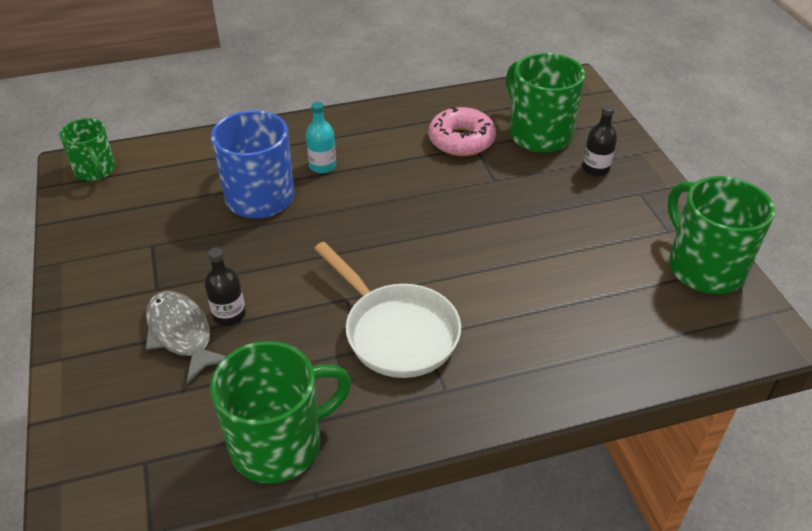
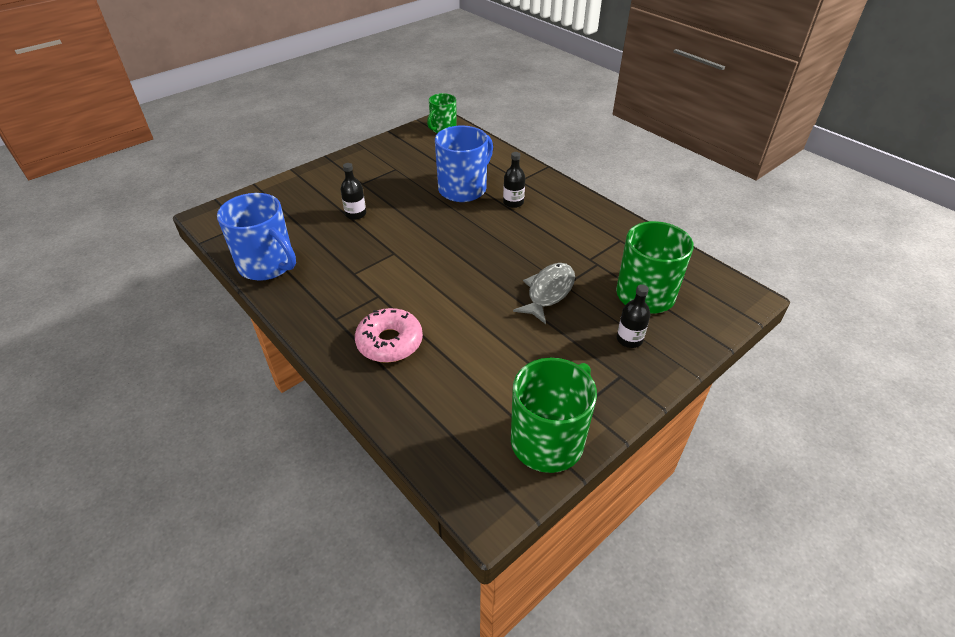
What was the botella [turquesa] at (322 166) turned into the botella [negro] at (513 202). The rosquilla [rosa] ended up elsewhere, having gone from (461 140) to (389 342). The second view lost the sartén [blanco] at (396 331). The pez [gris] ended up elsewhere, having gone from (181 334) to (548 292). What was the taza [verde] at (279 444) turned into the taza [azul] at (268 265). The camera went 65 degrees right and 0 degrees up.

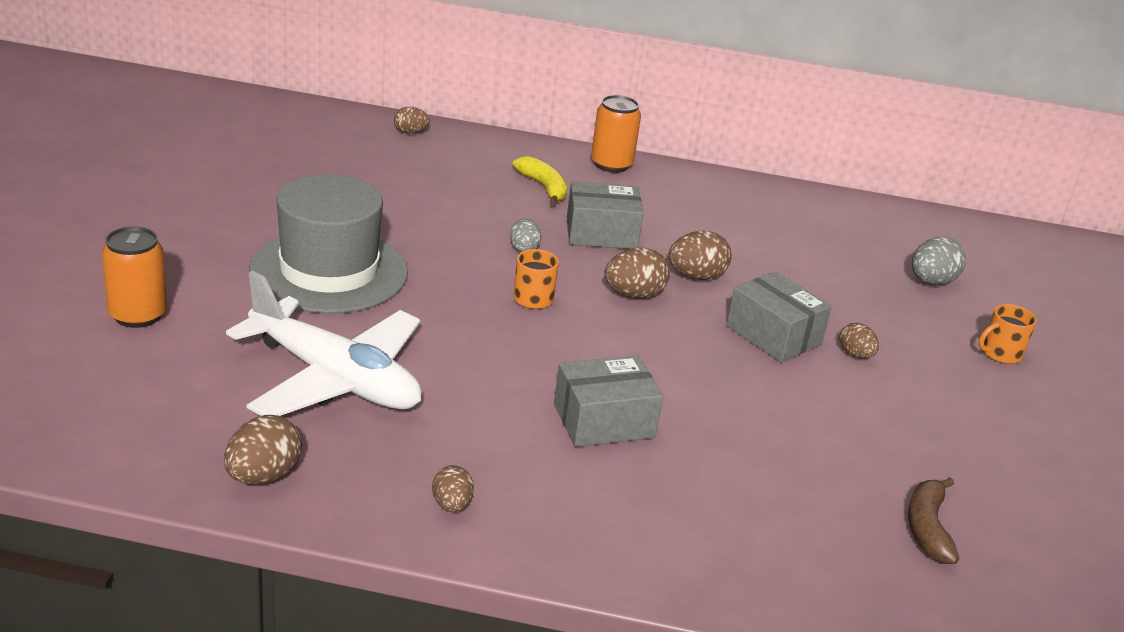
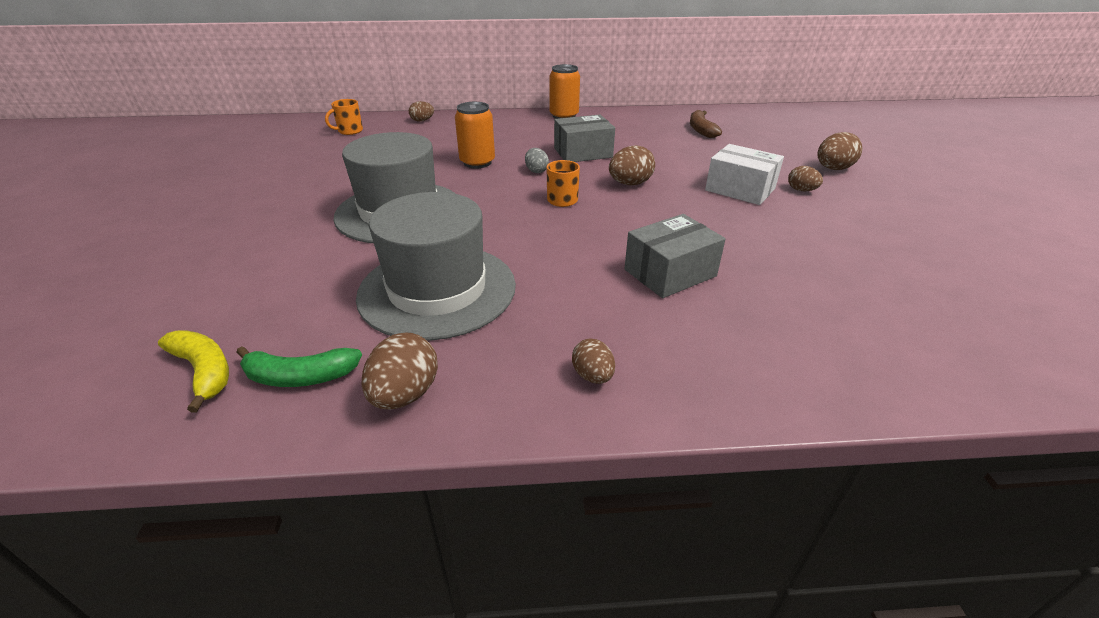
The plátano [amarillo] ended up elsewhere, having gone from (543 187) to (204 371). The lata [naranja] ended up elsewhere, having gone from (138 315) to (477 162). The huevo [marrón] ended up elsewhere, having gone from (696 276) to (833 169). The second view lost the huevo [gris] at (931 282). Where the avión [blanco] stood at (335 379), the sombrero [gris] came to stand at (437 290). What was the caja [gris] at (773 335) turned into the caja [blanco] at (740 189). The taza [naranja] ended up elsewhere, having gone from (1000 353) to (349 131). The plátano [marrón] ended up elsewhere, having gone from (927 528) to (701 130). The second view gained the plátano [verde] at (300 376). The camera went 10 degrees left and 5 degrees up.

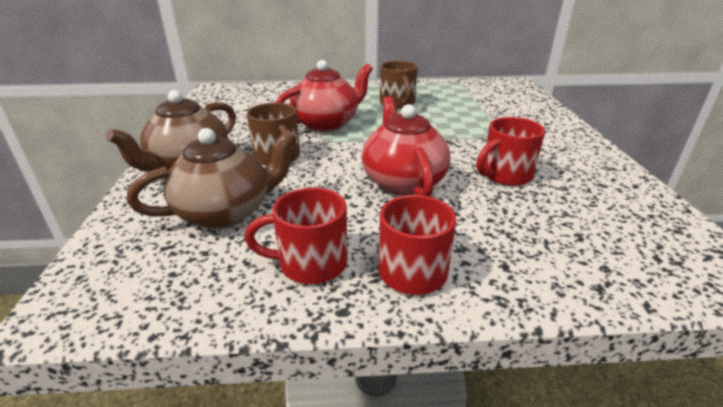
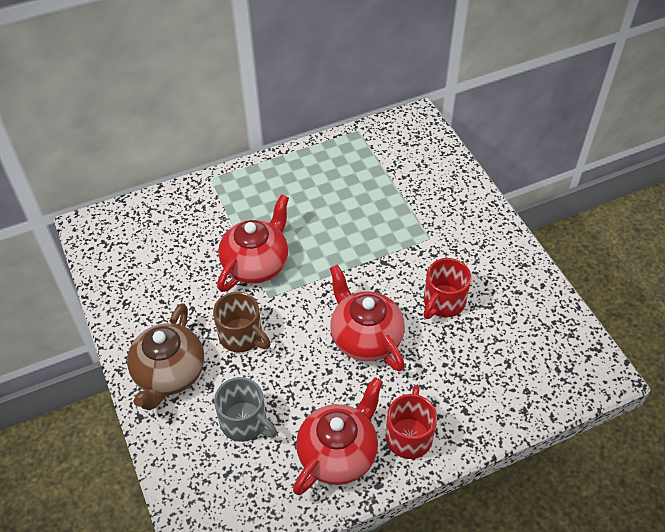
The second view lost the taza [marrón] at (397 103). Where the tetera [marrón] stood at (226 212), the taza [gris] came to stand at (245 422). Where the taza [rojo] stood at (310 263), the tetera [rojo] came to stand at (338 453). The camera went 20 degrees left and 20 degrees up.

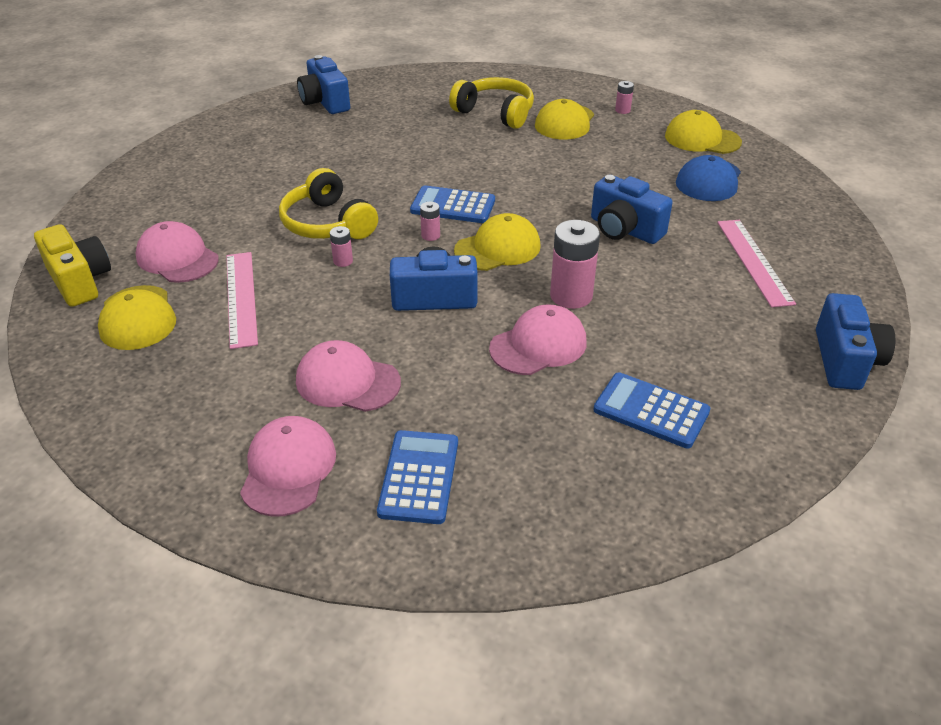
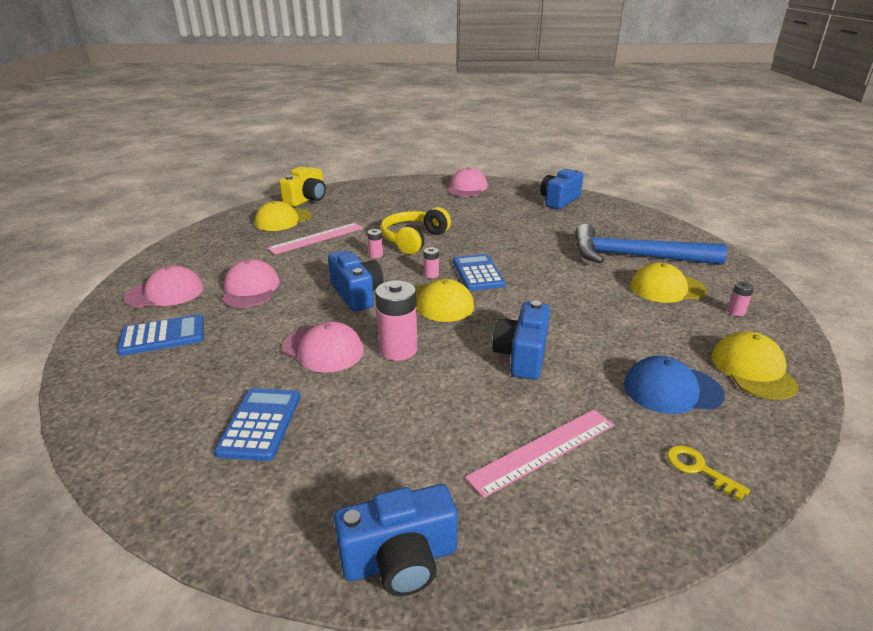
Where the auriculares [amarillo] stood at (495 113), the martillo [azul] came to stand at (635 256). The gorra [rosa] ended up elsewhere, having gone from (177 258) to (467 188). The second view gained the llave [amarillo] at (698 469). The camera went 65 degrees right and 10 degrees down.

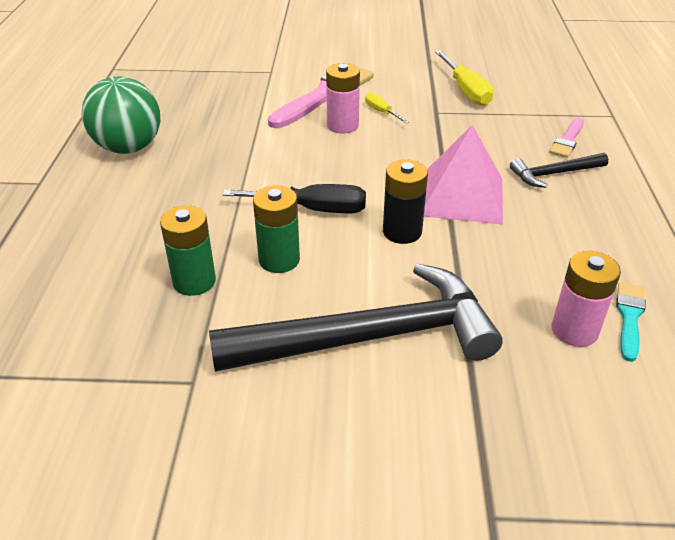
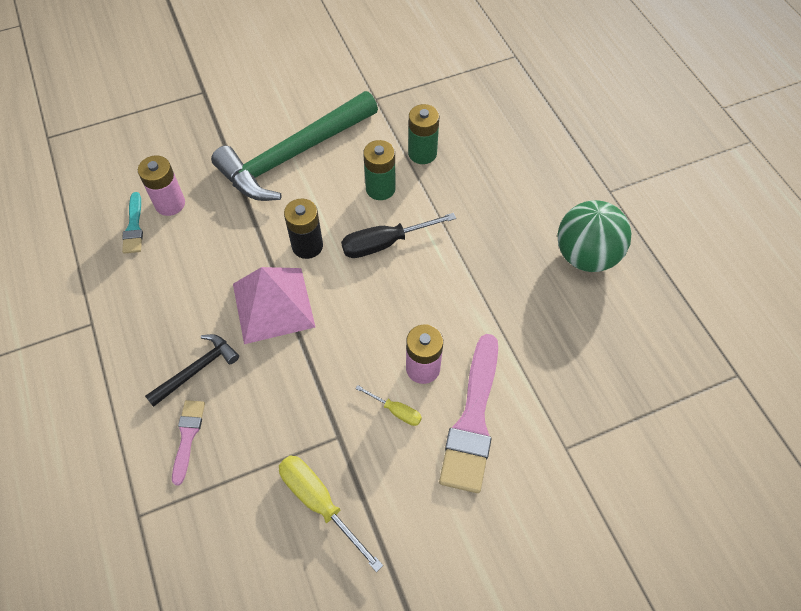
What was the martillo [negro] at (370 337) turned into the martillo [verde] at (293 155). The camera went 155 degrees right and 20 degrees up.

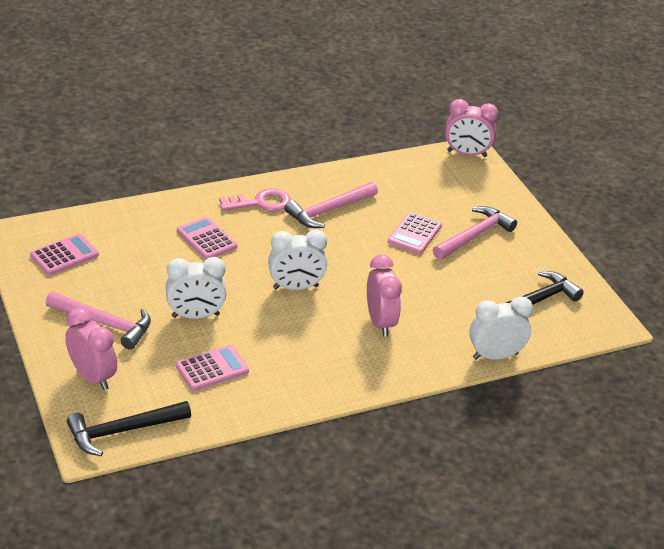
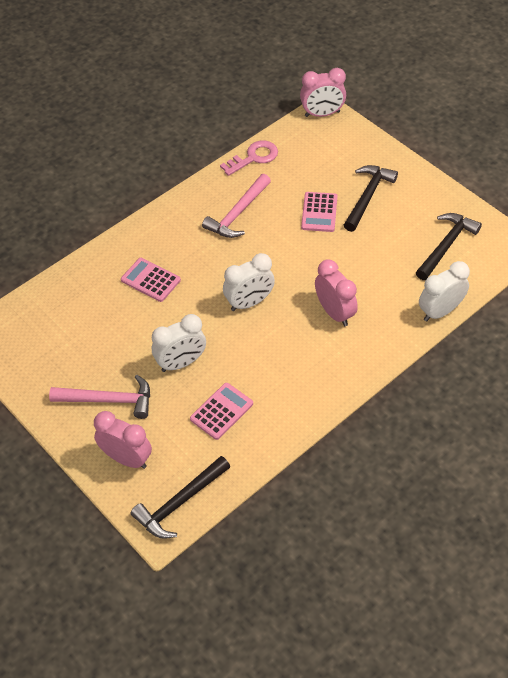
The llave [rosa] ended up elsewhere, having gone from (260 203) to (253 157). What was the martillo [rosa] at (474 236) turned into the martillo [negro] at (368 197). The second view lost the calculadora [rosa] at (64 255). The camera went 15 degrees left and 15 degrees up.

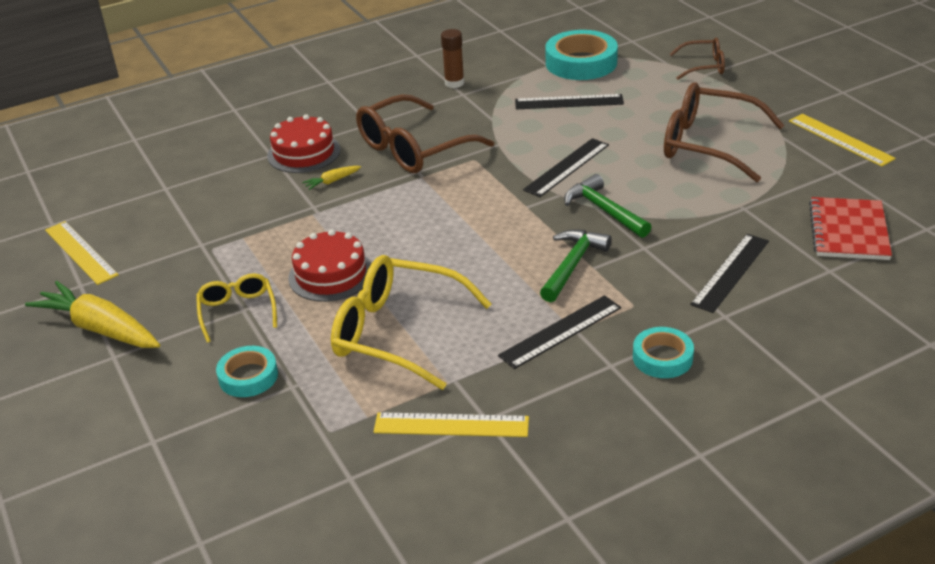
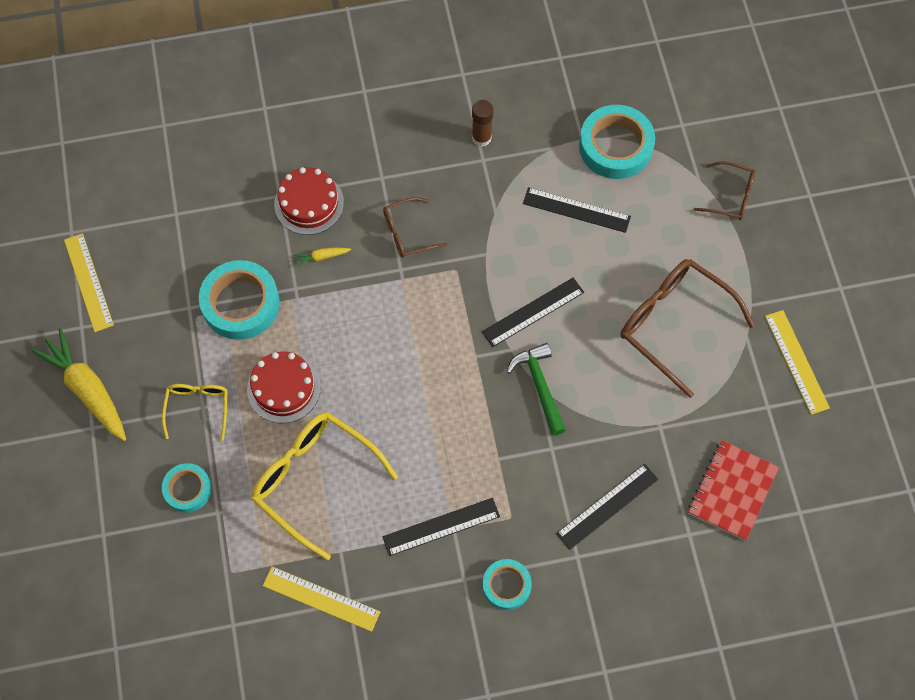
The size of the gafas [marrón] at (413 149) changed by a factor of 0.54. The second view lost the martillo [verde] at (572 265). The second view gained the cinta adhesiva [turquesa] at (240 303). The camera went 15 degrees right and 30 degrees up.

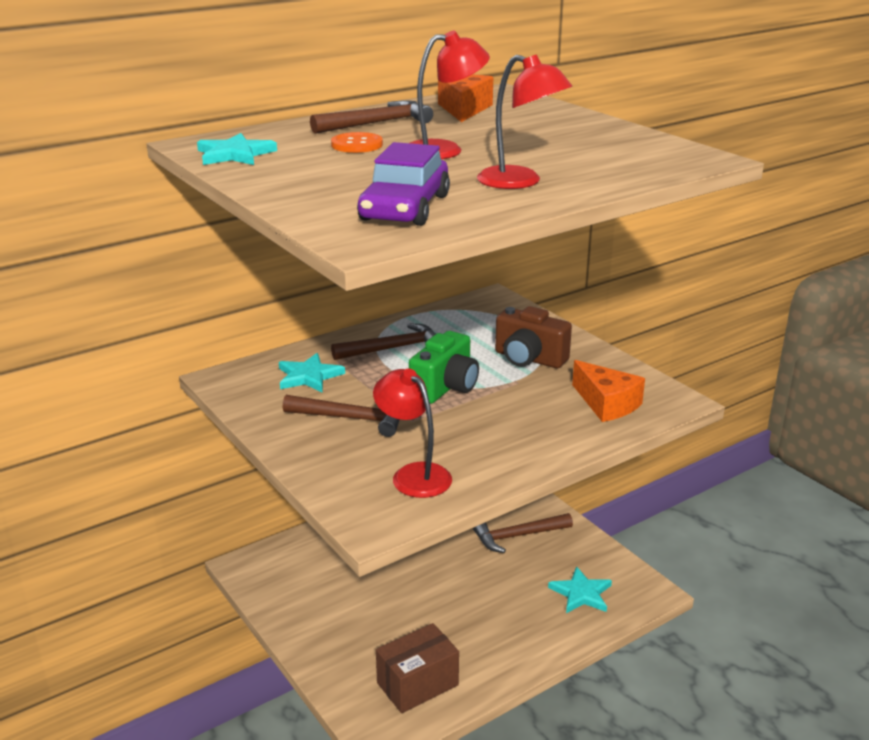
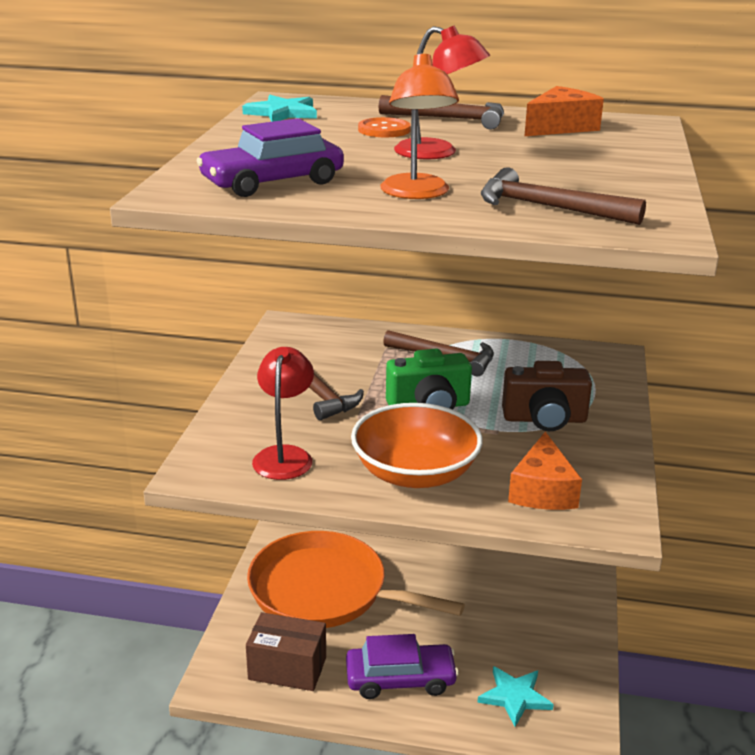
What was the lámpara [rojo] at (520 182) turned into the lámpara [naranja] at (416 193). The cámara [marrón] at (529 359) ended up facing another way, 75 degrees counterclockwise from before. The second view lost the estrella [turquesa] at (309 376). The martillo [marrón] ended up elsewhere, having gone from (517 536) to (548 208). The second view gained the cuenco [naranja] at (415 473). The second view gained the sartén [naranja] at (325 591). The second view gained the coche [morado] at (400 679). The camera went 45 degrees right and 0 degrees up.

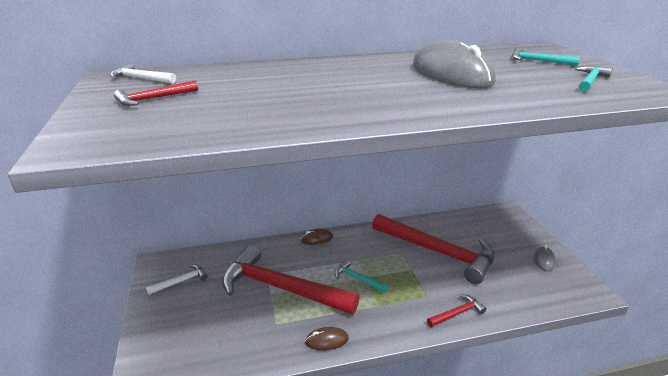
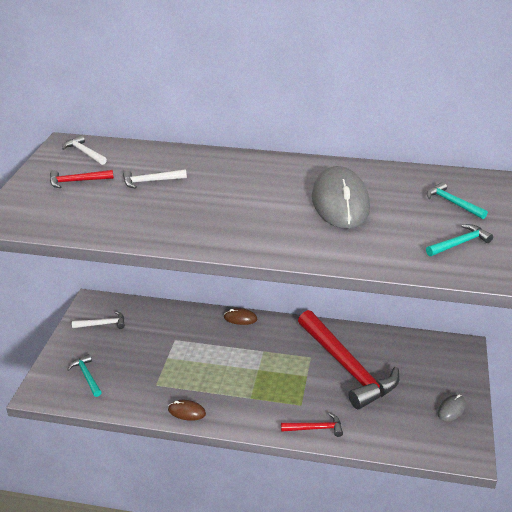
The second view lost the martillo [rojo] at (281 288). The martillo [turquesa] ended up elsewhere, having gone from (357 279) to (87 376). The second view gained the martillo [blanco] at (150 181). The camera went 25 degrees right and 5 degrees up.

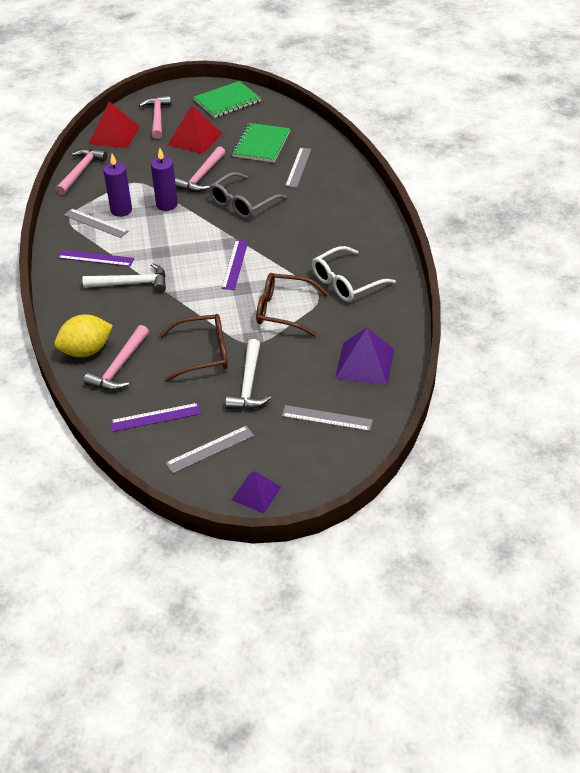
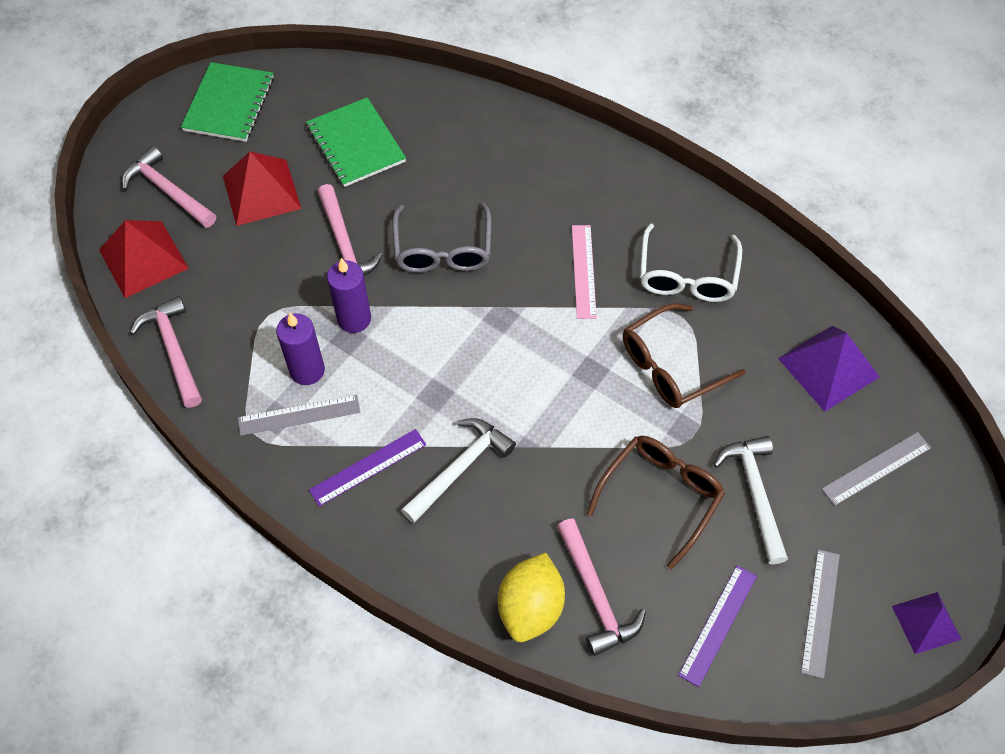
The second view lost the regla [gris] at (298 167). The second view lost the regla [morado] at (235 264). The martillo [blanco] at (249 384) ended up facing another way, 150 degrees counterclockwise from before. The second view gained the regla [rosa] at (583 271). The camera went 45 degrees left and 15 degrees up.

